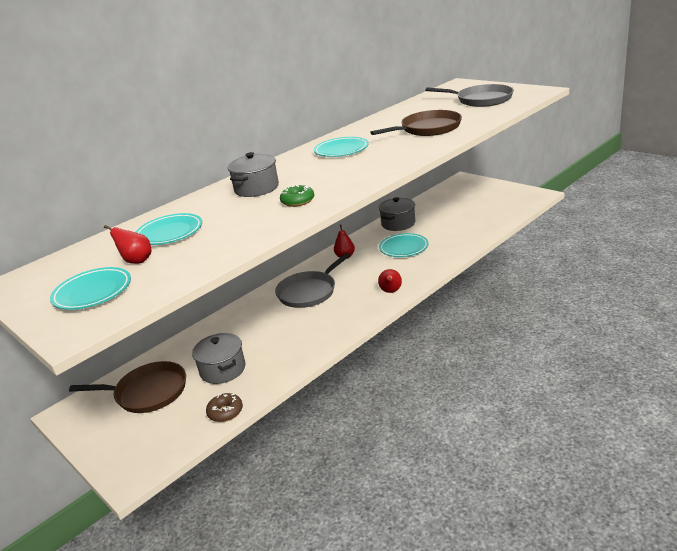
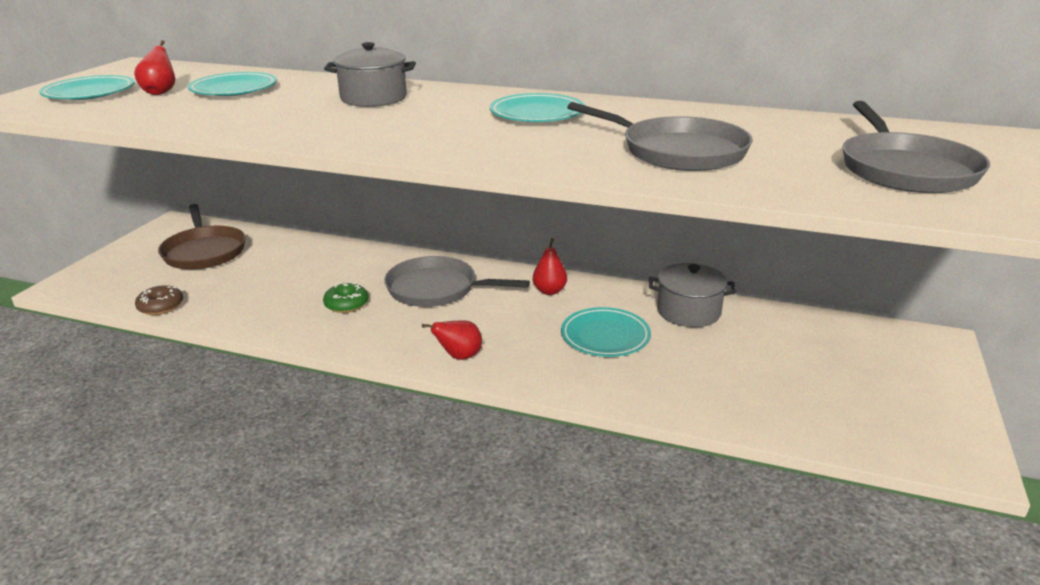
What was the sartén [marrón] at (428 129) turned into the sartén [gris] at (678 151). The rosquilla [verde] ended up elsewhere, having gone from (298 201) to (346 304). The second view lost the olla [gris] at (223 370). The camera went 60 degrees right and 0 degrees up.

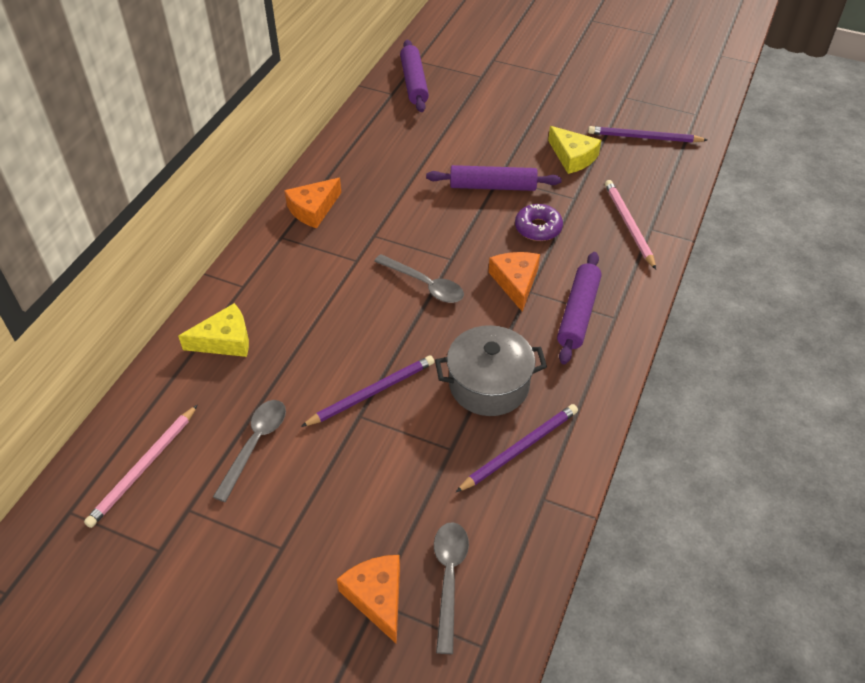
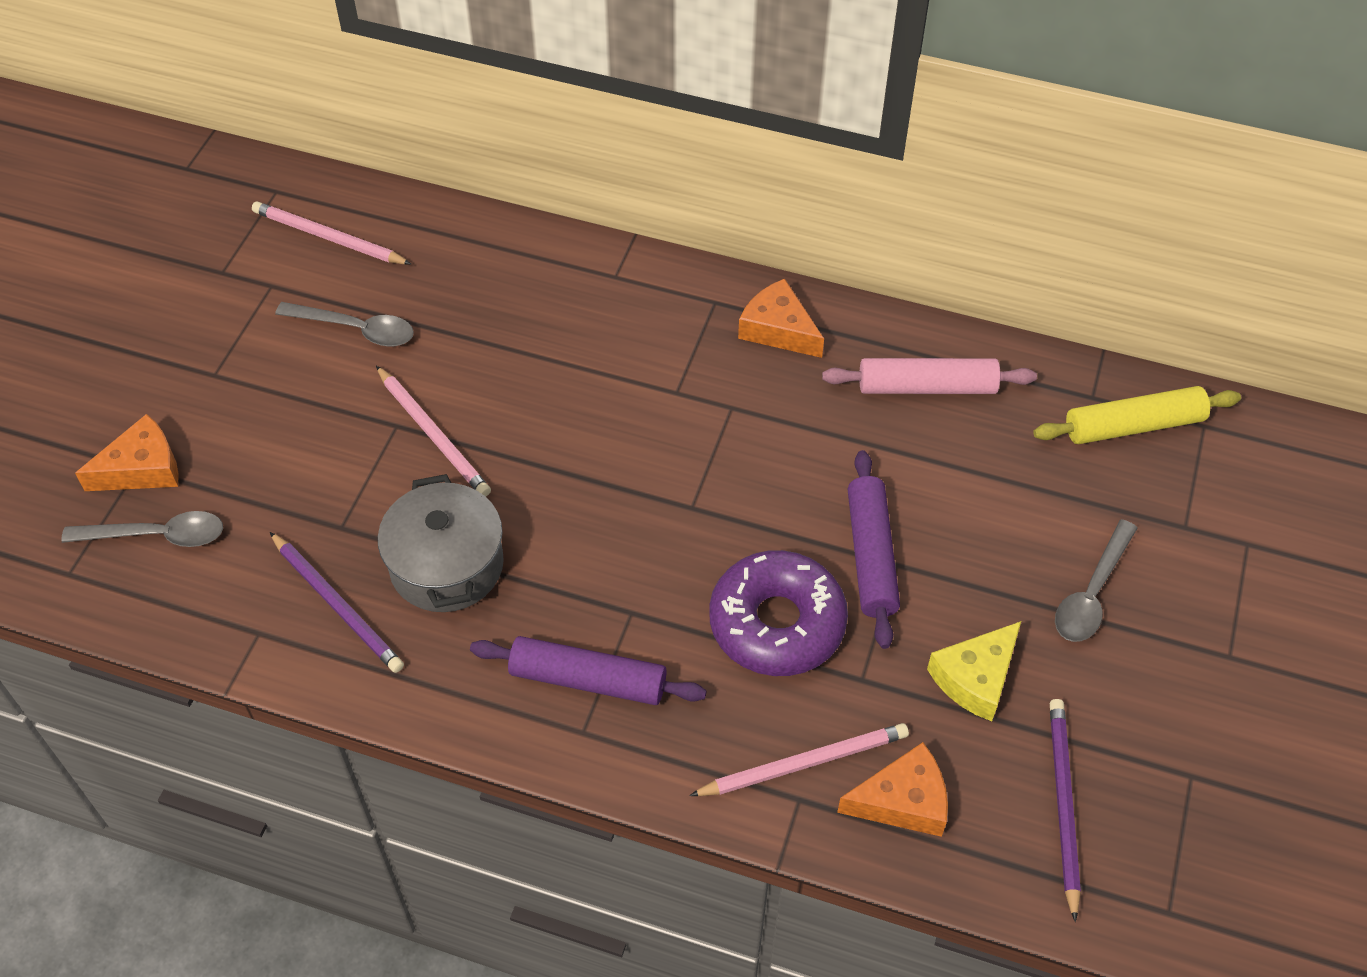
What was the rodillo [morado] at (414 83) turned into the rodillo [amarillo] at (1133 425). The size of the rosquilla [morado] at (538 228) changed by a factor of 1.71. The queso [naranja] ended up elsewhere, having gone from (516 282) to (903 801). The cuchara [gris] ended up elsewhere, having gone from (425 285) to (1091 593). The second view lost the queso [amarillo] at (225 340). What was the lápiz [morado] at (372 392) turned into the lápiz [rosa] at (433 434). The second view gained the rodillo [rosa] at (927 387). The camera went 85 degrees right and 5 degrees up.

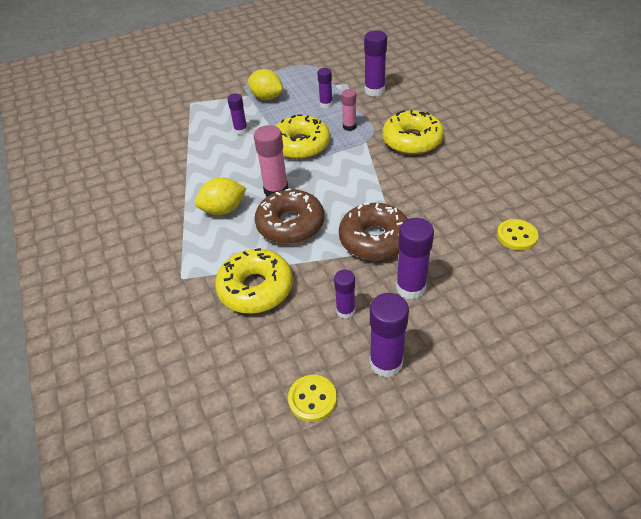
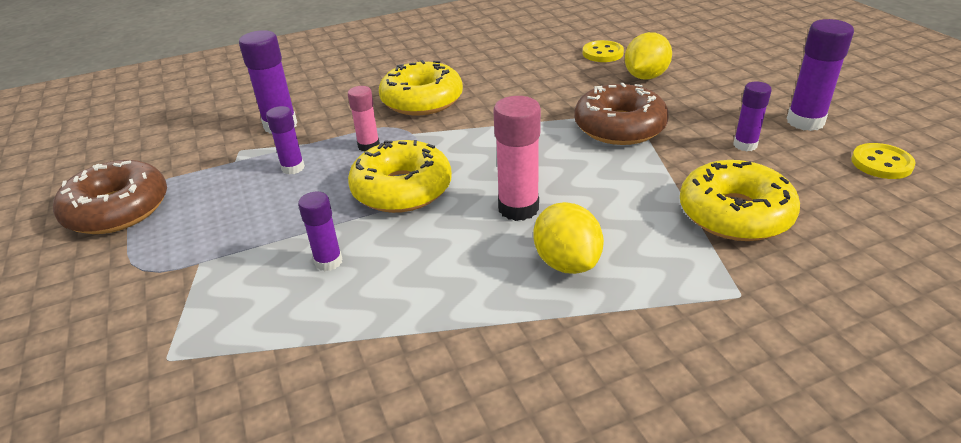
The limón [amarillo] ended up elsewhere, having gone from (267 97) to (645 77). The rosquilla [marrón] ended up elsewhere, having gone from (290 224) to (117 209). The second view lost the barra de pegamento [morado] at (410 288). The camera went 90 degrees left and 10 degrees down.

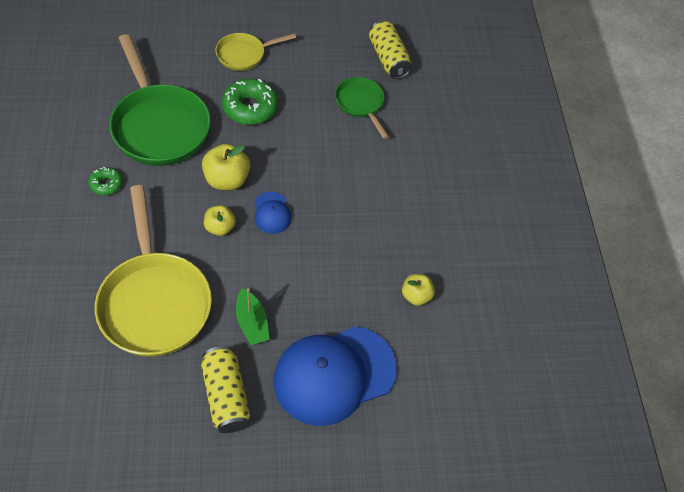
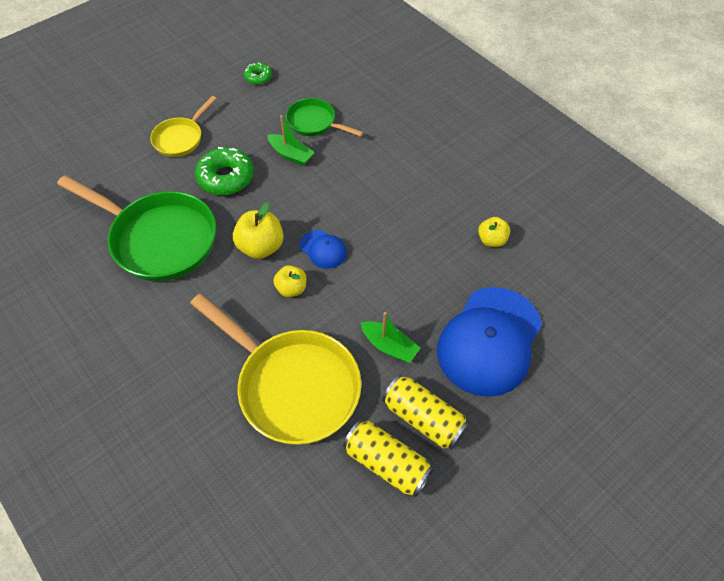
The lata [amarillo] ended up elsewhere, having gone from (388 59) to (386 463). The rosquilla [verde] ended up elsewhere, having gone from (106 184) to (258 77). The second view gained the barco [verde] at (291 155). The camera went 30 degrees left and 0 degrees up.

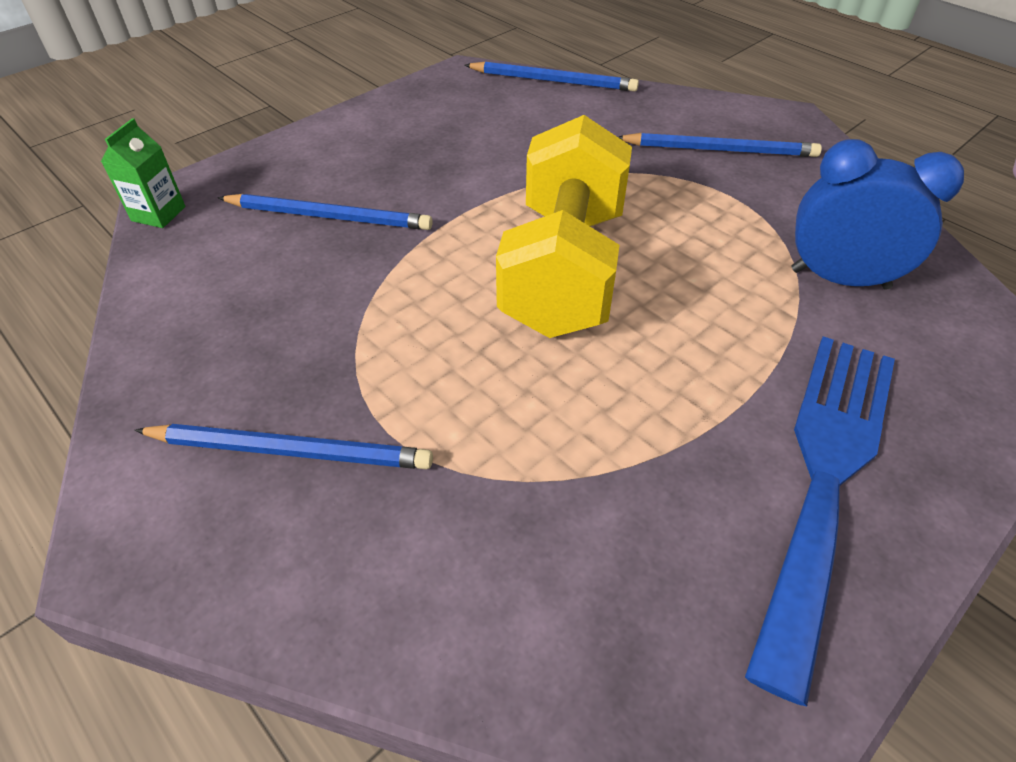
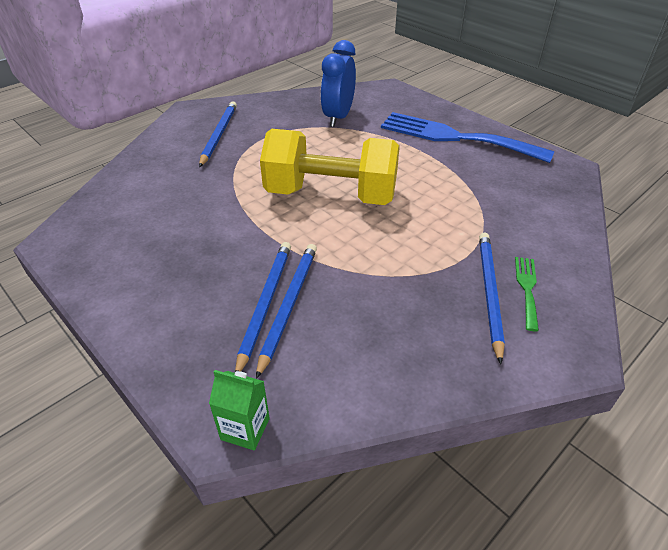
The lápiz [azul] ended up elsewhere, having gone from (553 81) to (289 305). The second view gained the tenedor [verde] at (527 288). The camera went 90 degrees left and 5 degrees down.

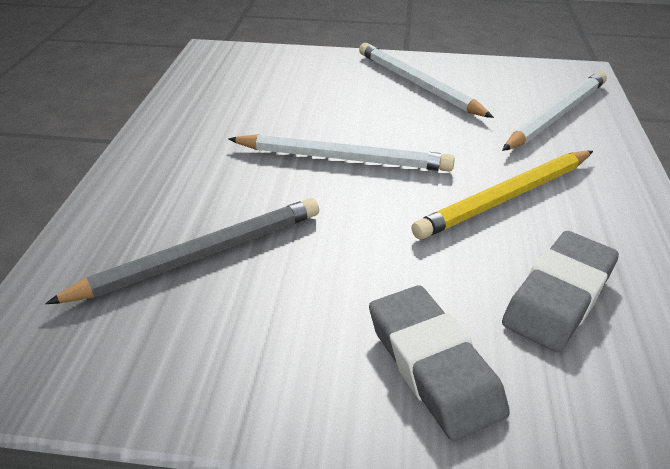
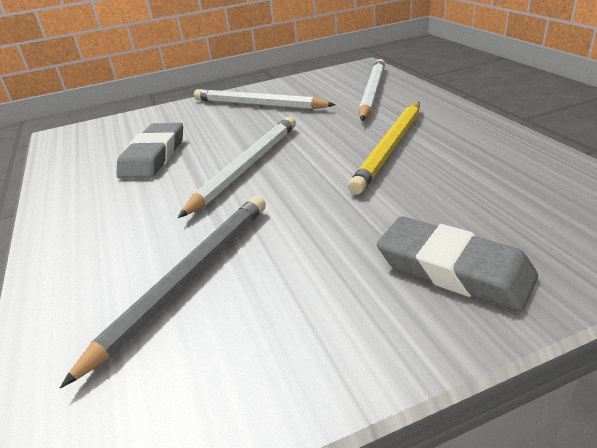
The lápiz [blanco] at (343 158) ended up facing another way, 45 degrees counterclockwise from before. The goma de borrar [gris] ended up elsewhere, having gone from (559 296) to (154 156). The camera went 25 degrees left and 5 degrees down.

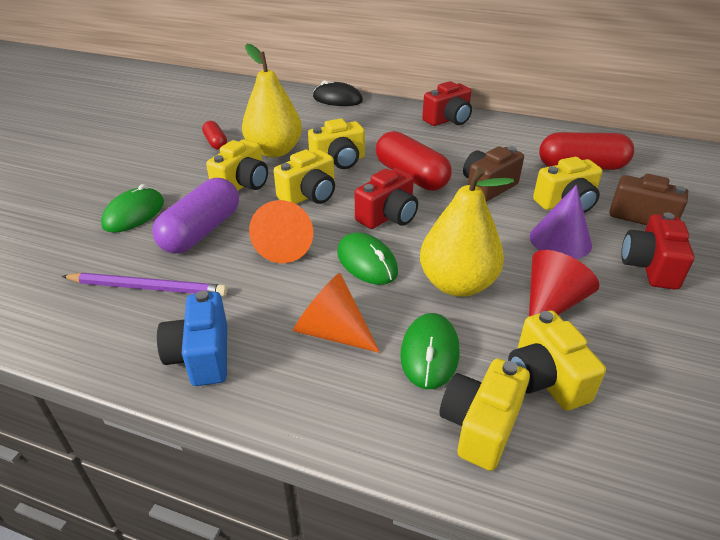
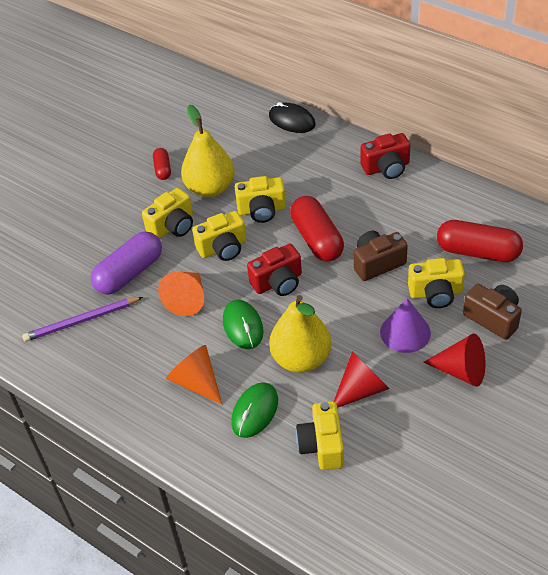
The second view lost the ratón [verde] at (134 214). Where the cámara [rojo] stood at (650 266), the cono [rojo] came to stand at (461 371). The lápiz [morado] at (147 287) ended up facing another way, 135 degrees clockwise from before. The second view lost the cámara [azul] at (201 356). The second view lost the cámara [amarillo] at (480 426). The camera went 20 degrees right and 10 degrees up.

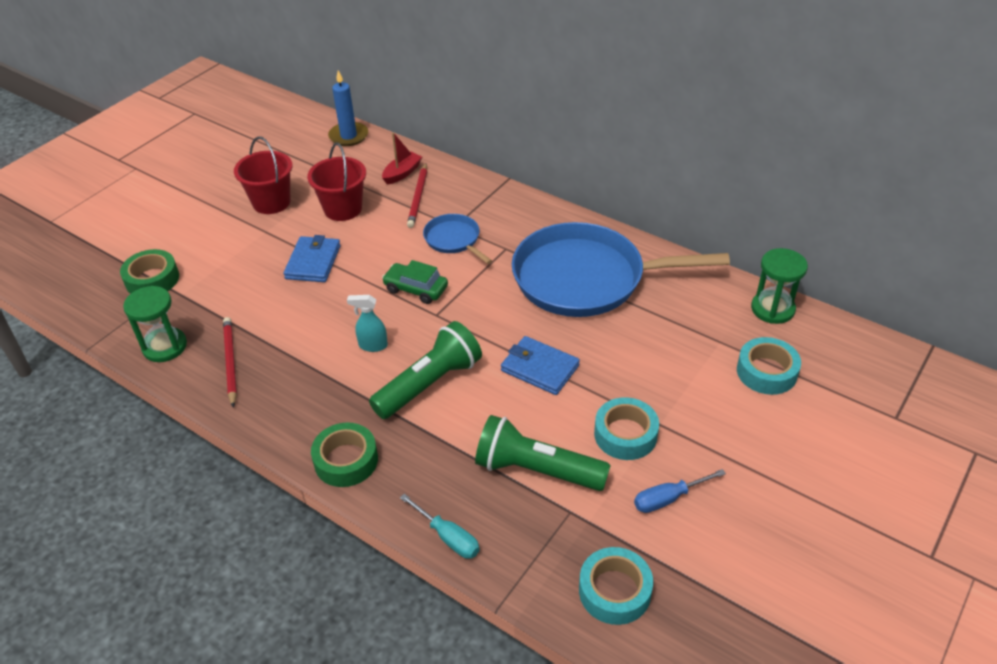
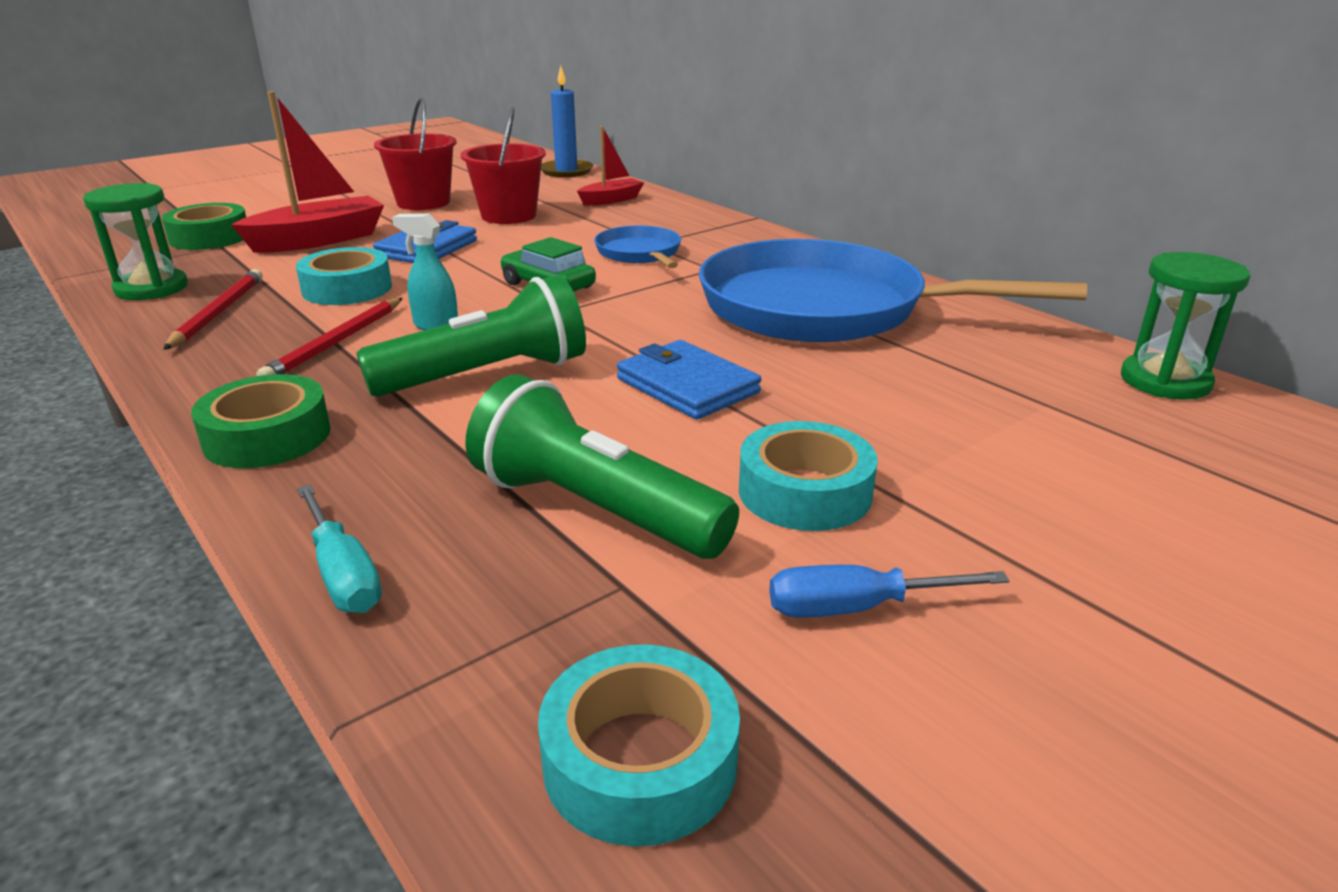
The lápiz [rojo] ended up elsewhere, having gone from (418 197) to (337 343). The cinta adhesiva [turquesa] ended up elsewhere, having gone from (766 372) to (347 289). The second view gained the barco [rojo] at (319 240). The camera went 15 degrees right and 15 degrees down.

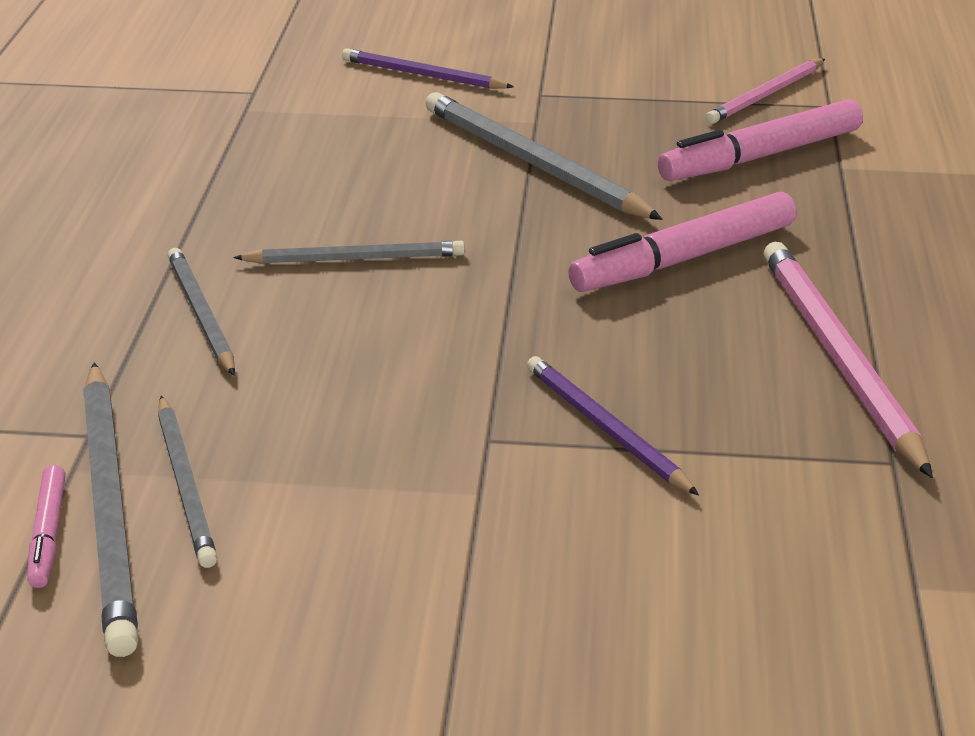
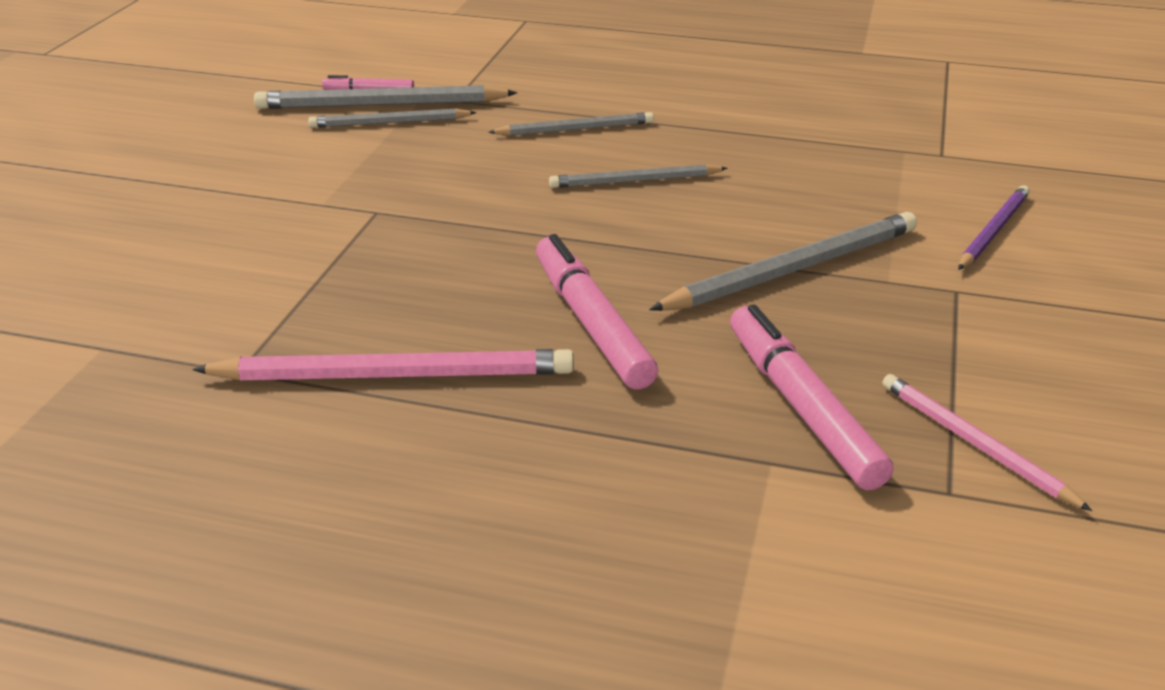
The lápiz [gris] at (354 258) ended up facing another way, 75 degrees clockwise from before. The second view lost the lápiz [morado] at (606 429). The camera went 100 degrees right and 0 degrees up.

